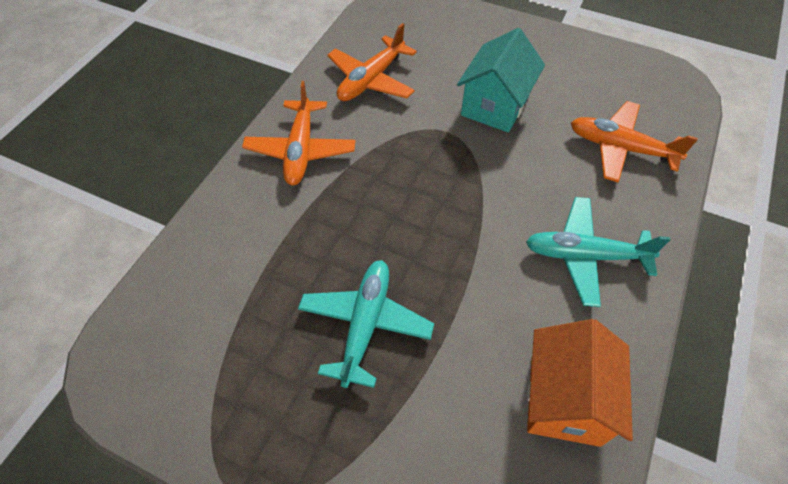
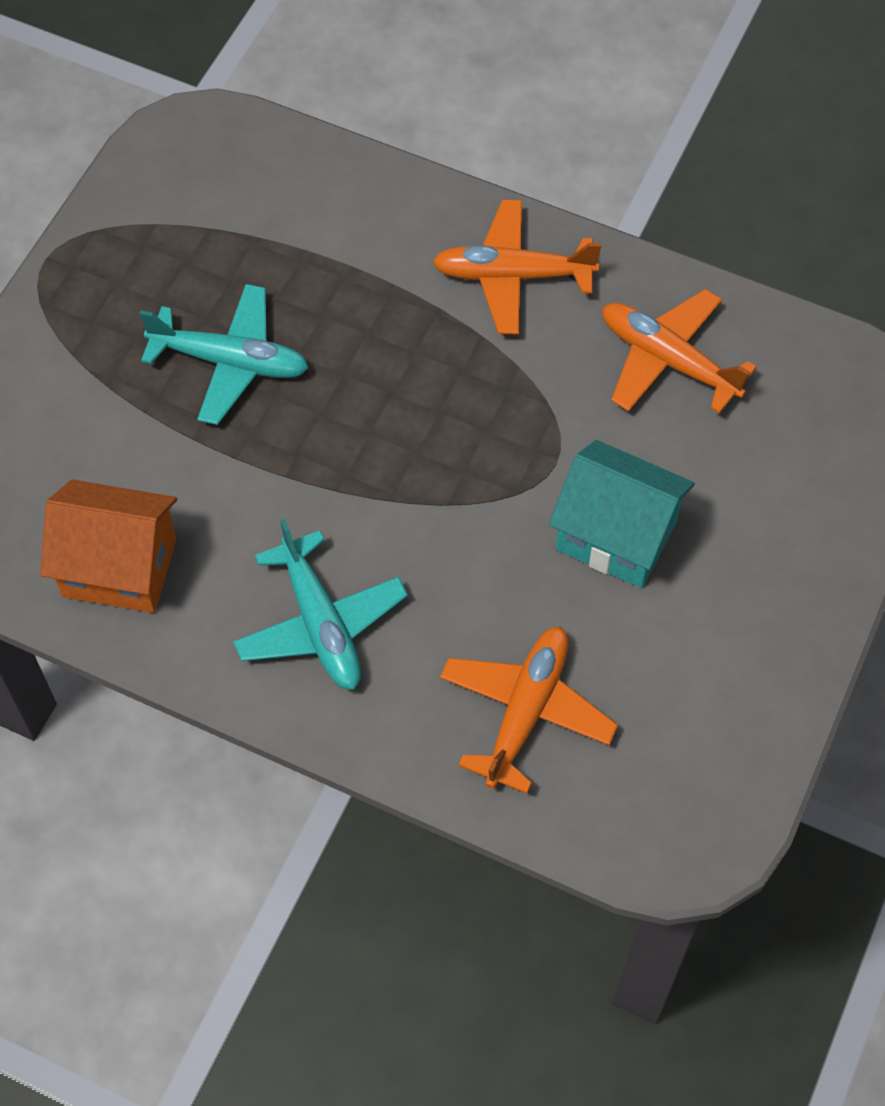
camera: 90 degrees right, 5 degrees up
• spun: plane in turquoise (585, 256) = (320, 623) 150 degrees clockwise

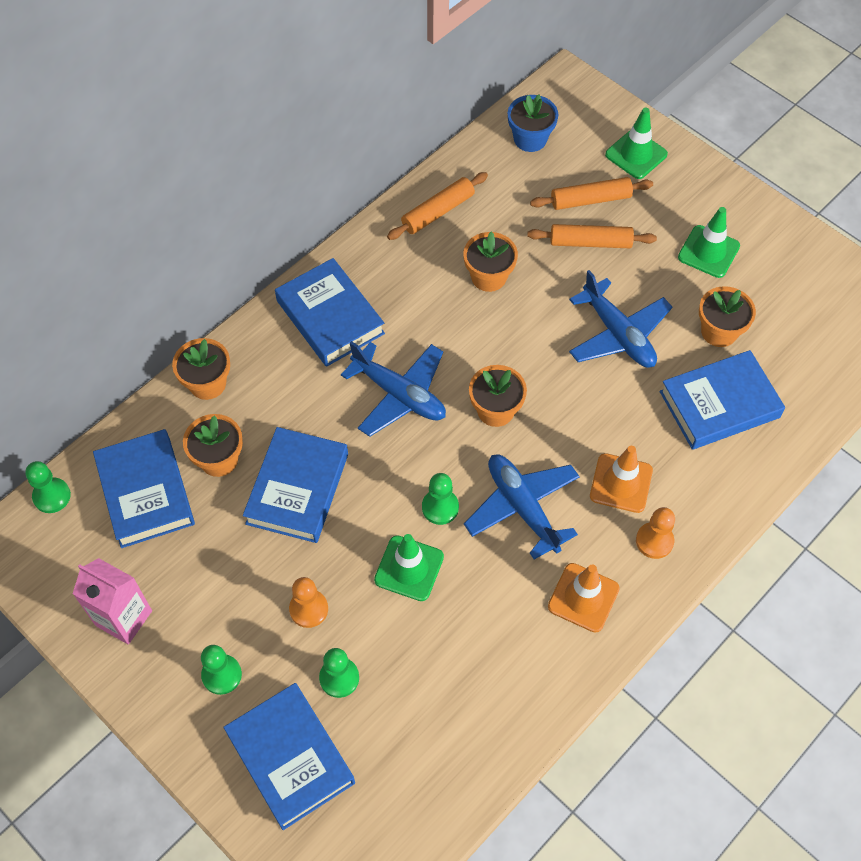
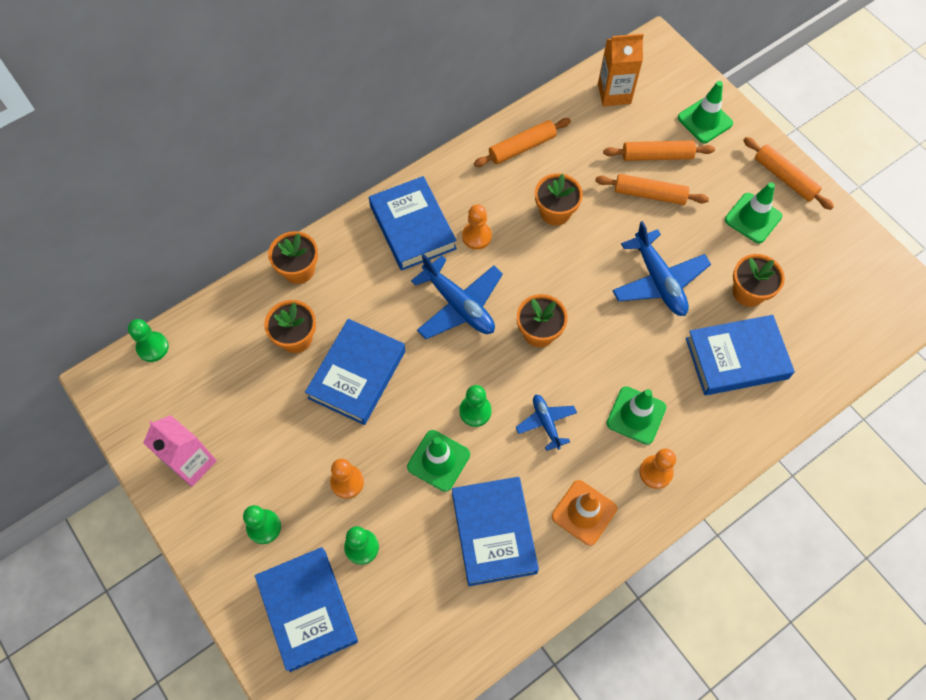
camera: 10 degrees right, 5 degrees up
• exchanged: flower pot in blue (530, 139) to carton in orange (614, 93)
• relocated: book in blue (145, 492) to (493, 532)
• colour: traffic cone in orange (621, 483) to traffic cone in green (636, 415)
• size: plane in blue (522, 507) = (546, 423) x0.57
• appeared: rolling pin in orange (784, 178)
• appeared: pawn in orange (476, 236)

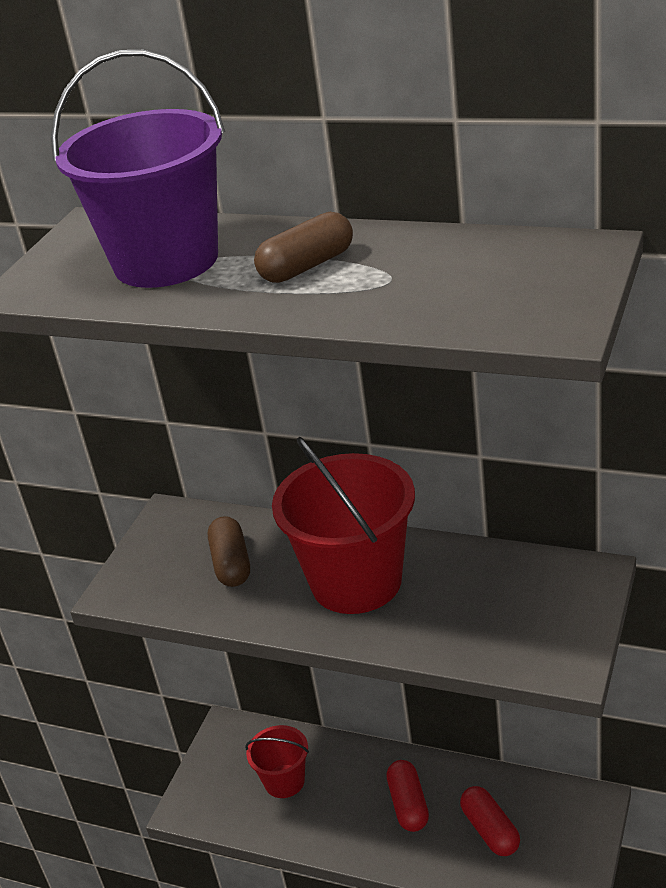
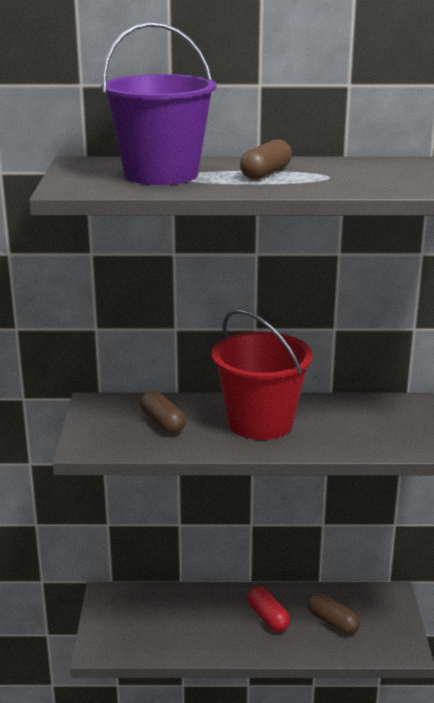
camera: 25 degrees left, 10 degrees down
• missing: bucket in red (284, 781)
• colour: capsule in red (490, 830) to capsule in brown (332, 622)

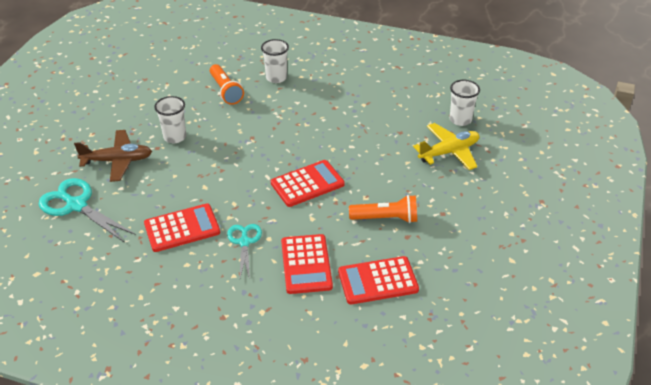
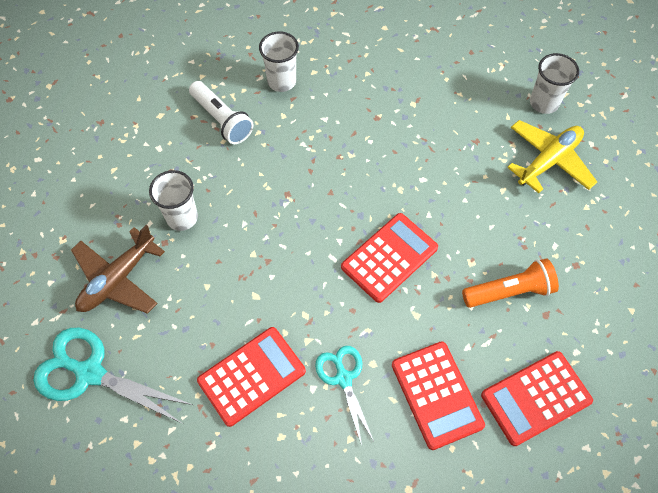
camera: 15 degrees left, 20 degrees up
• colour: flashlight in orange (225, 91) to flashlight in white (222, 120)
• spun: plane in brown (117, 161) = (118, 279) 150 degrees clockwise

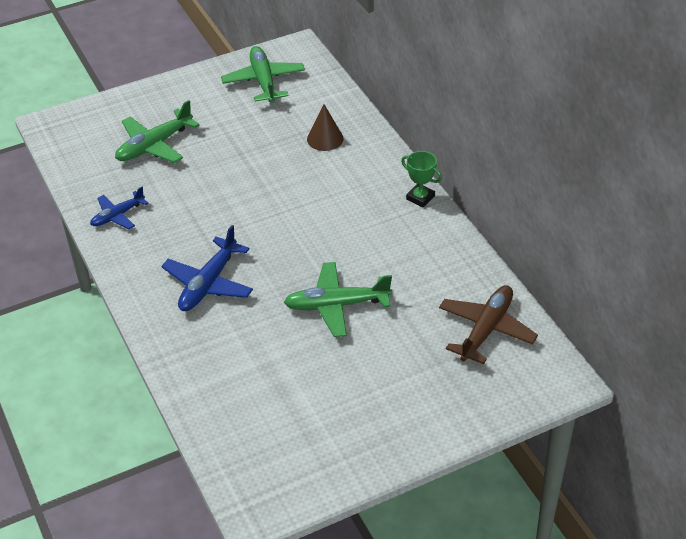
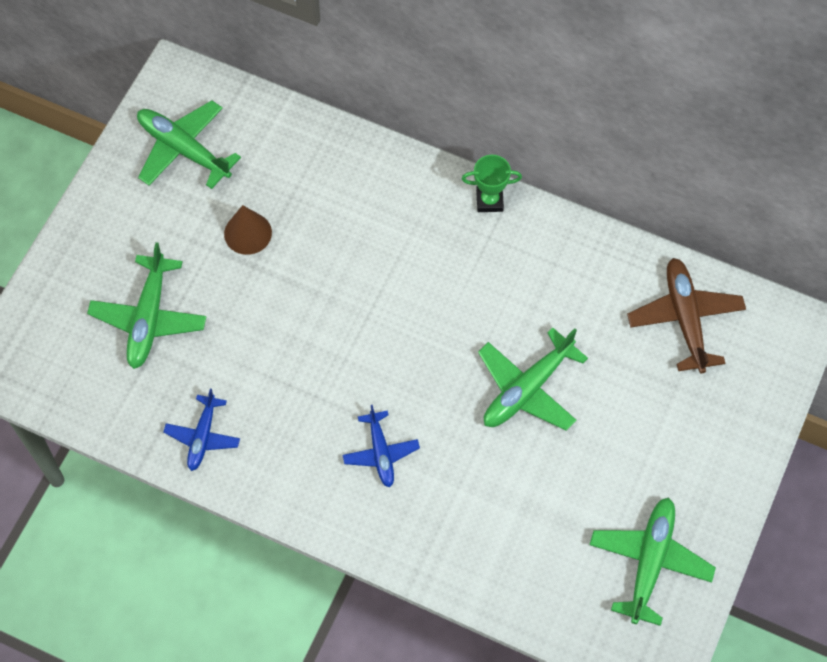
camera: 40 degrees left, 20 degrees up
• relocated: cone in brown (325, 139) to (248, 233)
• size: plane in blue (208, 284) = (381, 453) x0.63
• appeared: plane in green (650, 562)

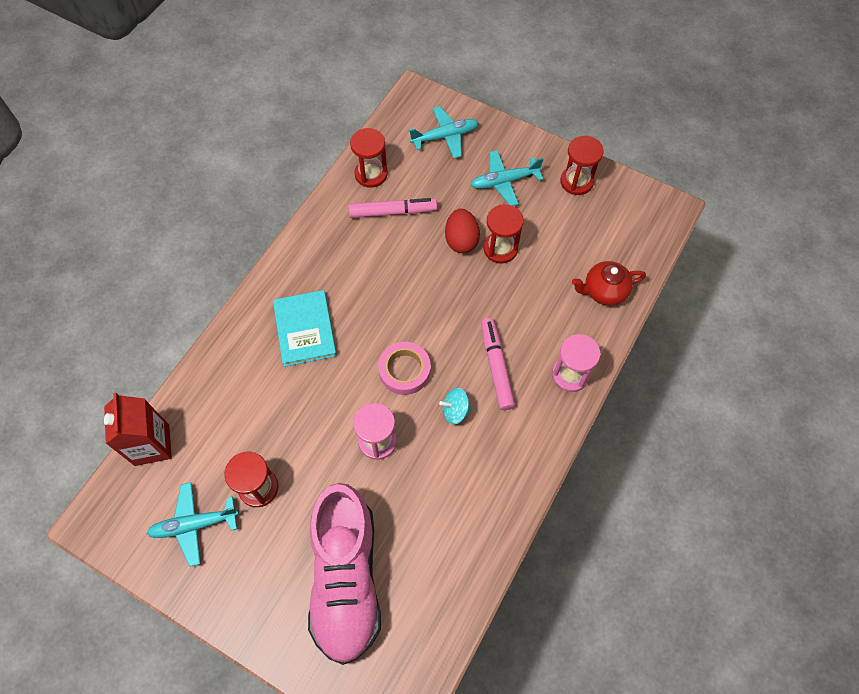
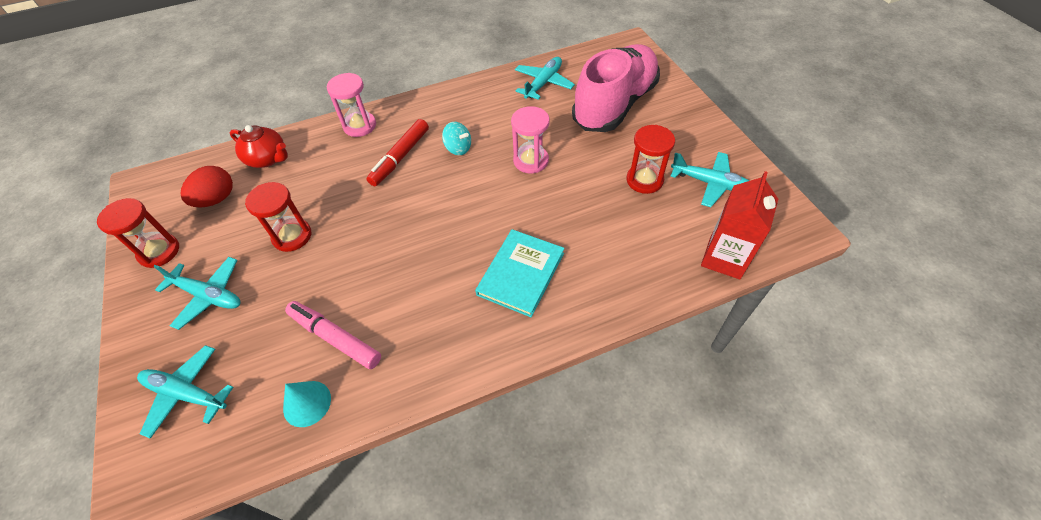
camera: 140 degrees left, 10 degrees down
• exchanged: hourglass in red (371, 174) to cone in turquoise (307, 403)
• relocated: egg in red (461, 240) to (216, 199)
• colour: marker in pink (496, 366) to marker in red (400, 157)
• missing: tape in pink (404, 370)
• appeared: plane in turquoise (543, 83)

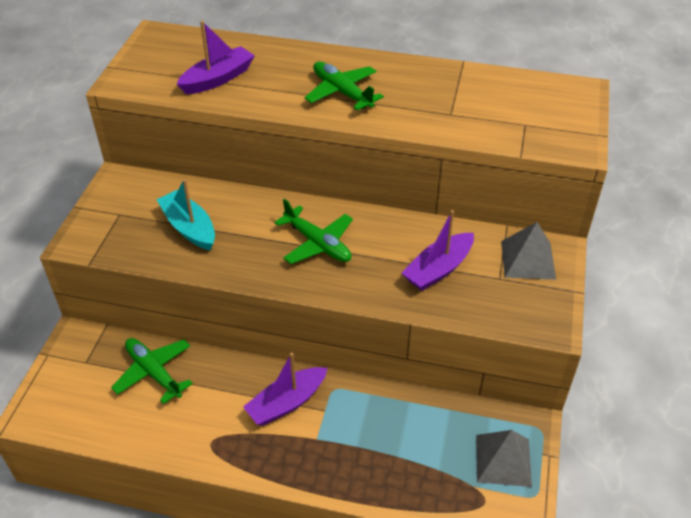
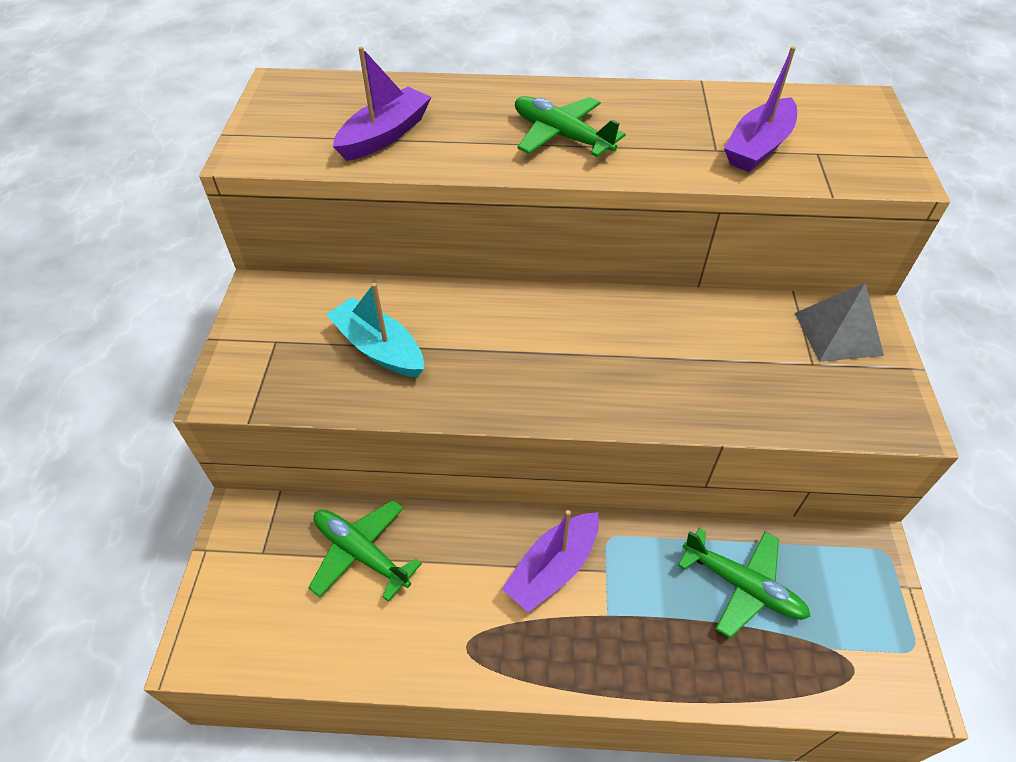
camera: 10 degrees left, 5 degrees up
• relocated: plane in green (317, 243) to (742, 586)
• relocated: boat in purple (438, 269) to (758, 147)
• missing: pyramid in grey (503, 460)

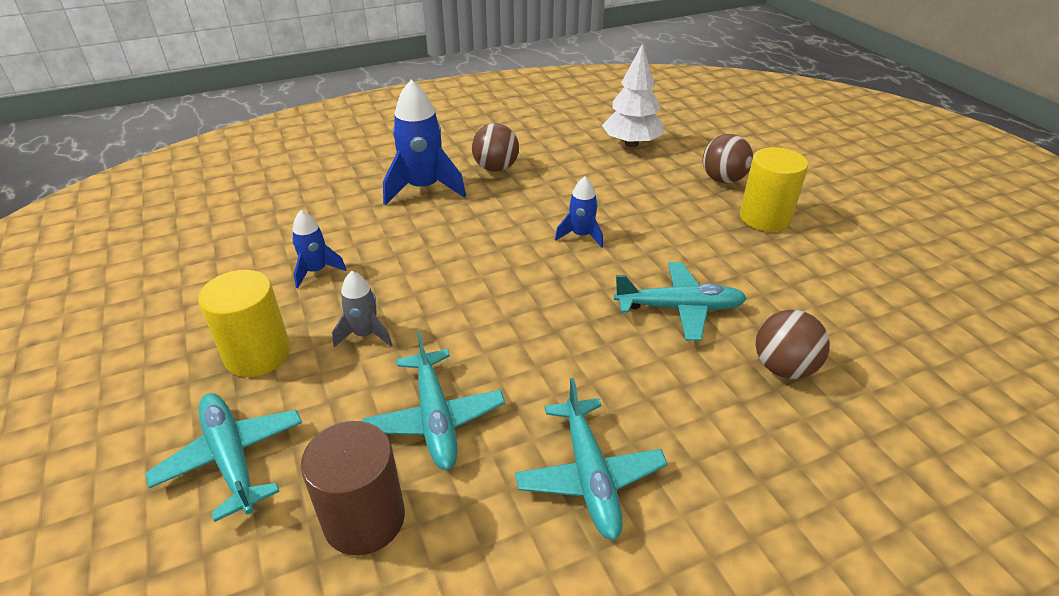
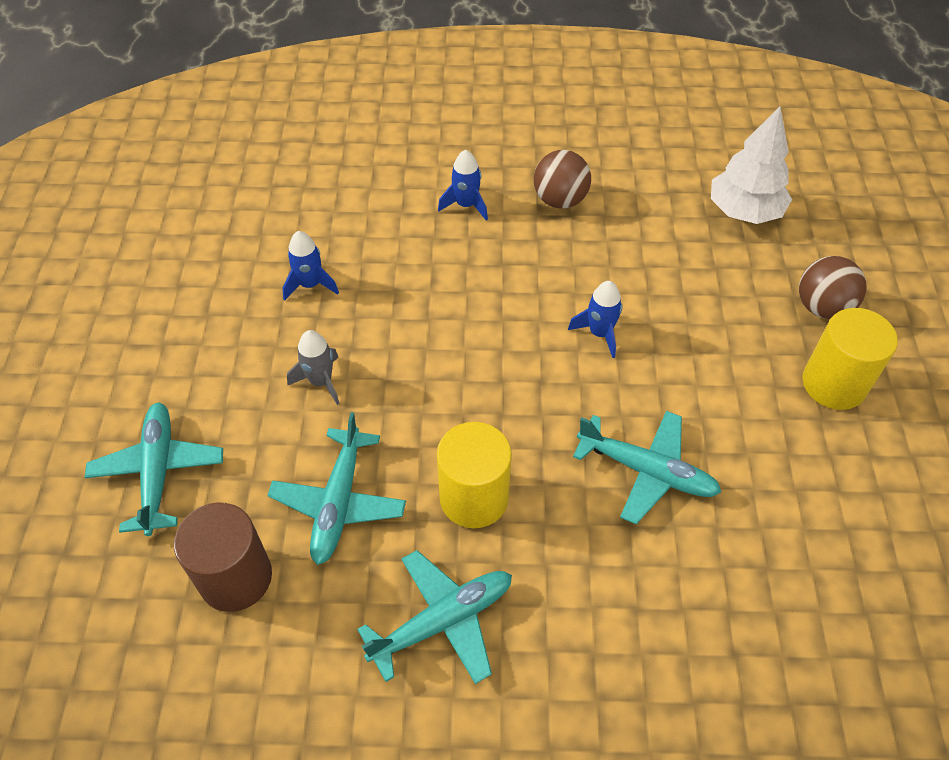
camera: 25 degrees right, 15 degrees up
• size: rocket in blue (423, 188) = (466, 205) x0.55
• relocated: cylinder in yellow (258, 354) to (474, 497)
• missing: ball in brown (783, 368)
• spun: plane in turquoise (589, 475) = (442, 621) 135 degrees counterclockwise

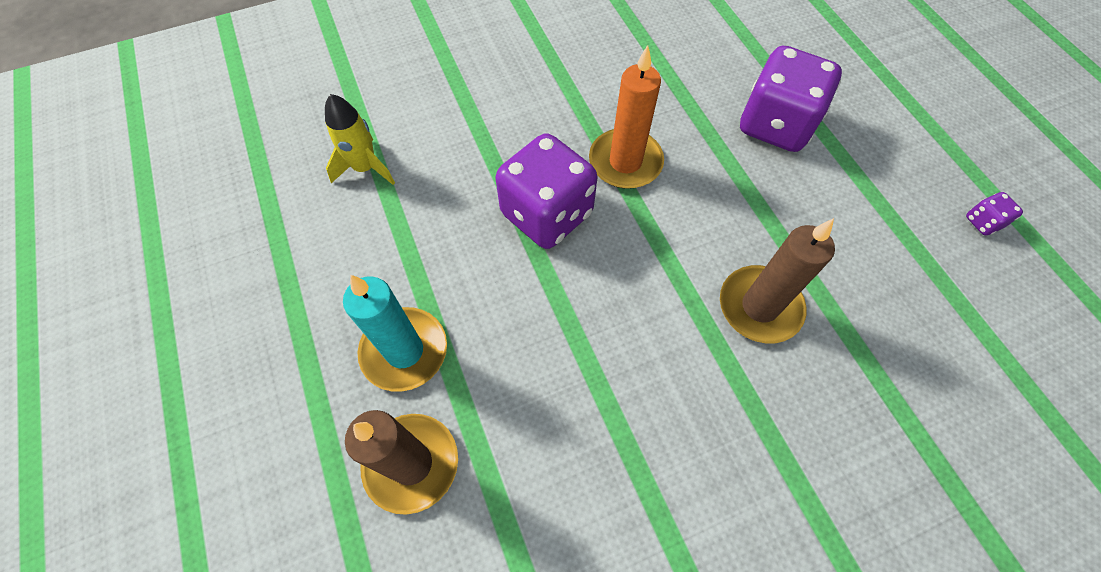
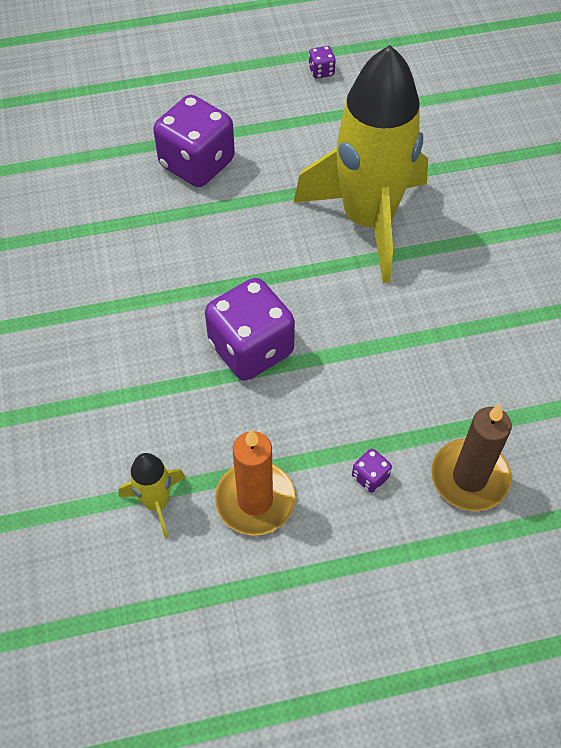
camera: 80 degrees left, 5 degrees down
• relocated: candle in orange (625, 162) to (255, 500)
• exchanged: candle in brown (759, 306) to rocket in yellow (368, 220)
• exchanged: candle in turquoise (404, 351) to dice in purple (370, 477)

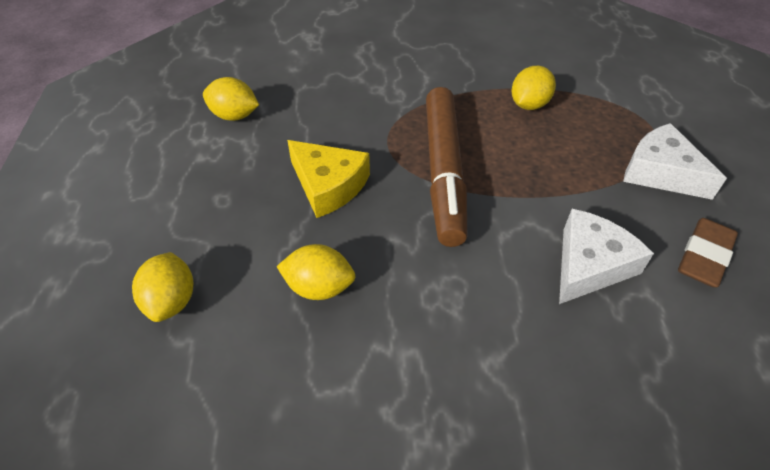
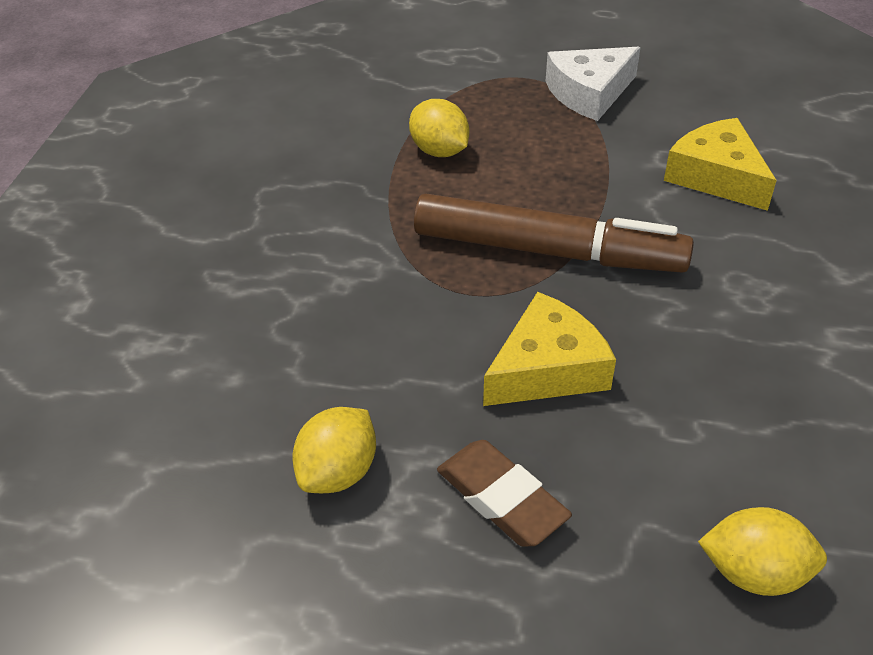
camera: 75 degrees left, 5 degrees down
• colour: cheese in white (590, 265) to cheese in yellow (716, 176)
• relocated: eraser in brown (704, 256) to (501, 498)
• missing: lemon in yellow (319, 287)

